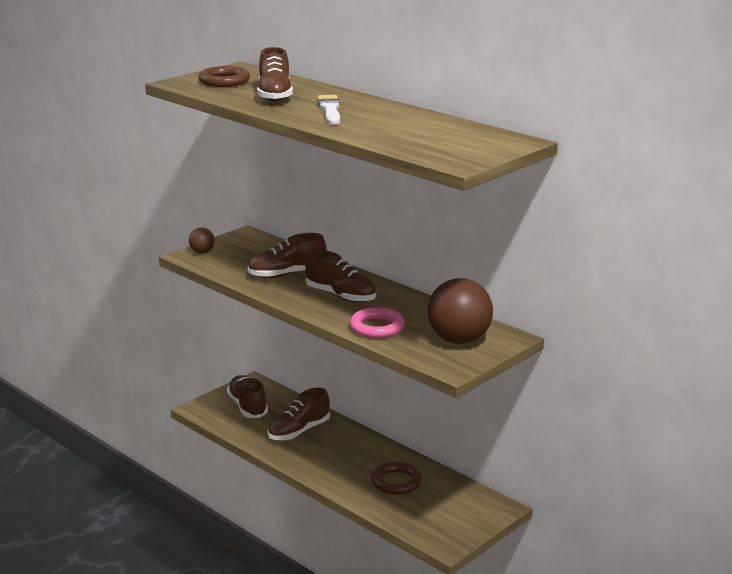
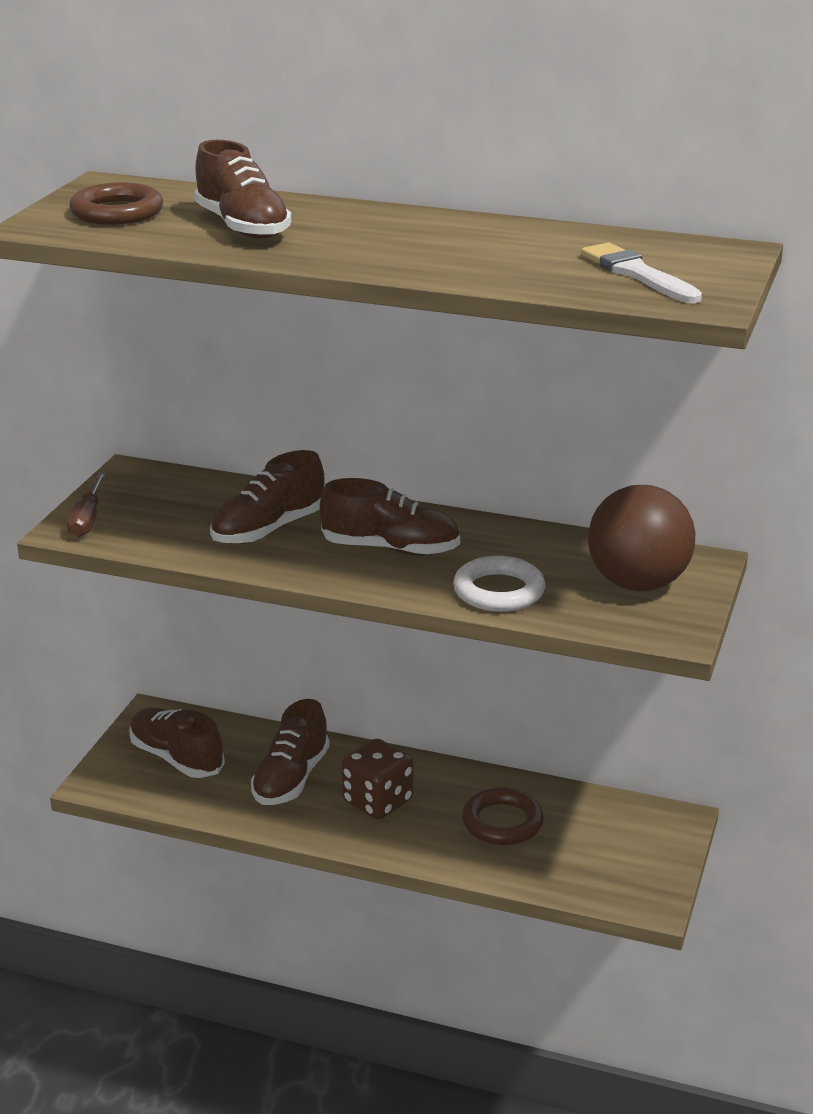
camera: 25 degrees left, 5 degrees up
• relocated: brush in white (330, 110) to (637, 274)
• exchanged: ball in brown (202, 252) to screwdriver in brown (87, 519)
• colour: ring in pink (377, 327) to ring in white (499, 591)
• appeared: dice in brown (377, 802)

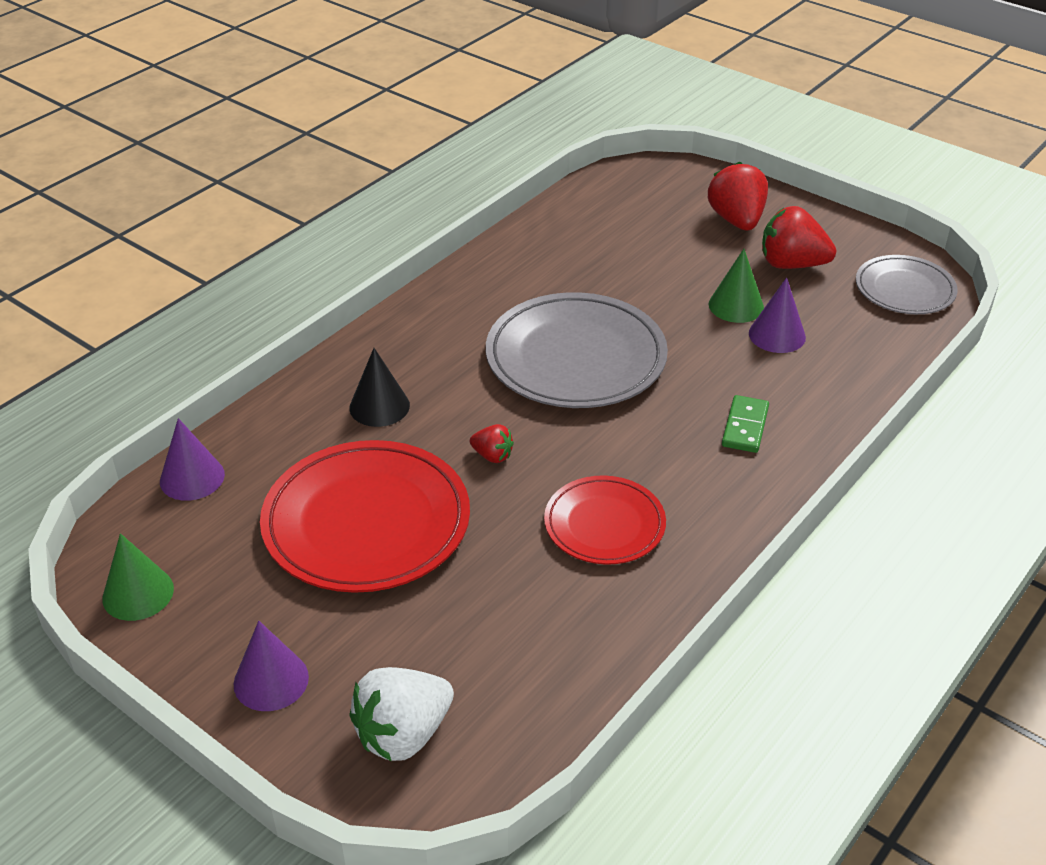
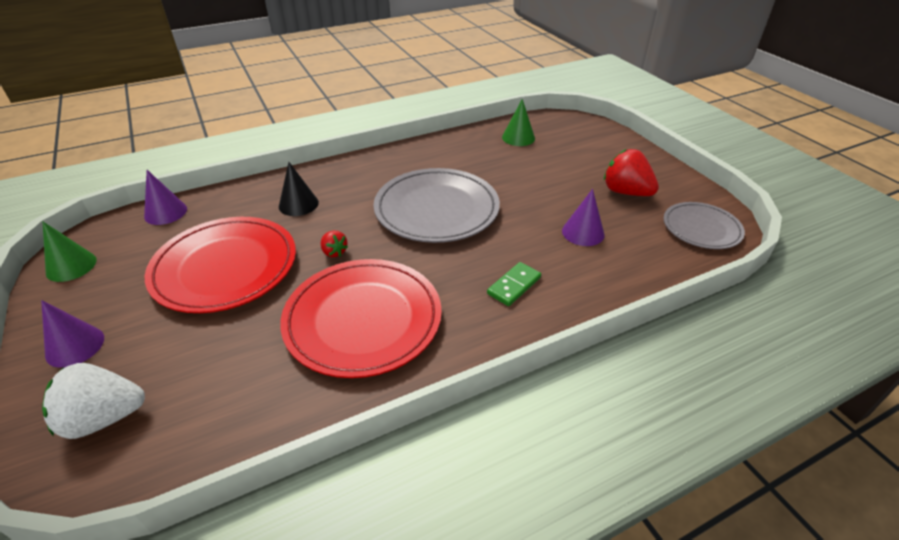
camera: 25 degrees right, 0 degrees up
• missing: strawberry in red (736, 220)
• relocated: cone in green (736, 305) to (518, 137)
• size: plate in red (604, 524) = (363, 320) x1.71

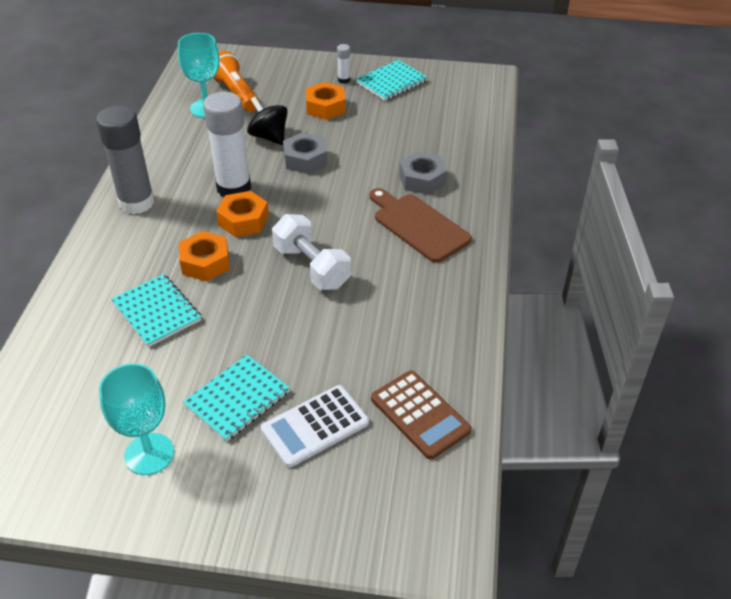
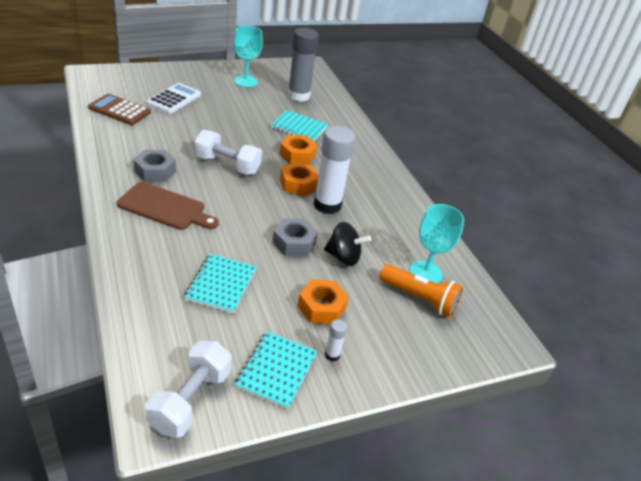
camera: 145 degrees right, 5 degrees down
• relocated: glue stick in grey (136, 203) to (298, 96)
• relocated: nut in grey (422, 180) to (155, 171)
• relocated: notebook in turquoise (237, 399) to (221, 284)
• appeared: dumbbell in white (190, 400)

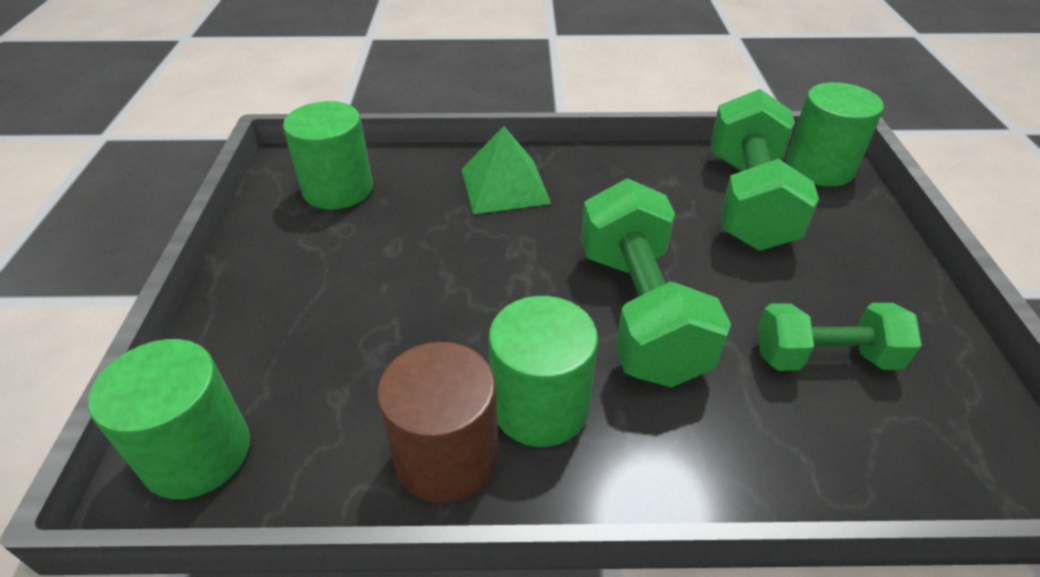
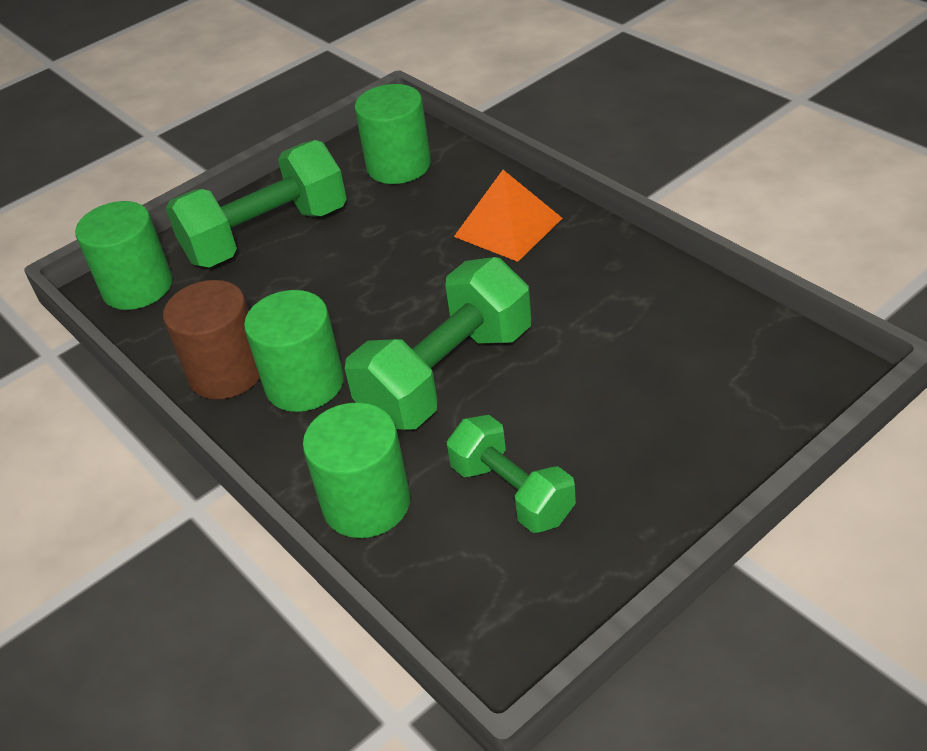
camera: 55 degrees right, 0 degrees up
• relocated: cylinder in green (819, 167) to (366, 503)
• relocated: dumbbell in green (748, 201) to (266, 235)
• colour: pyramid in green (504, 185) to pyramid in orange (508, 227)

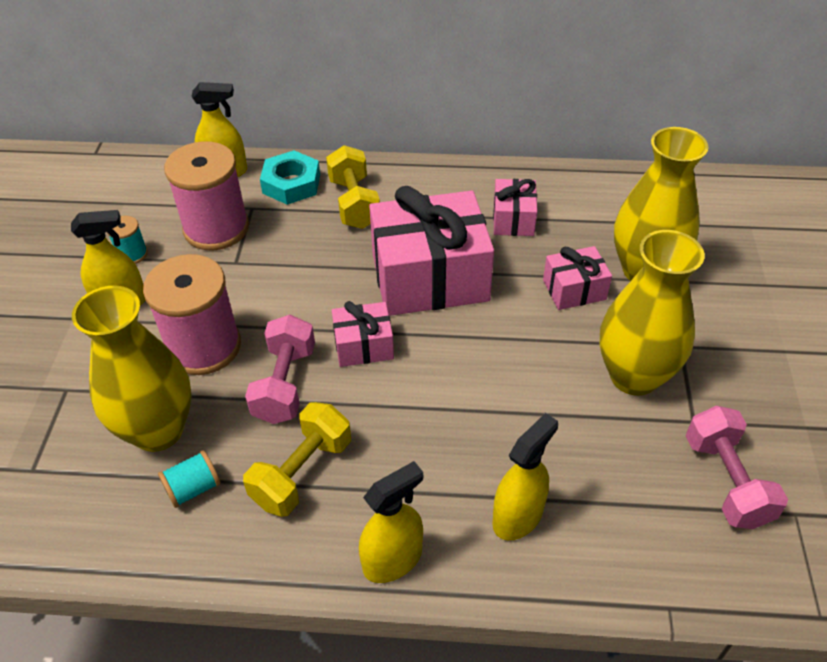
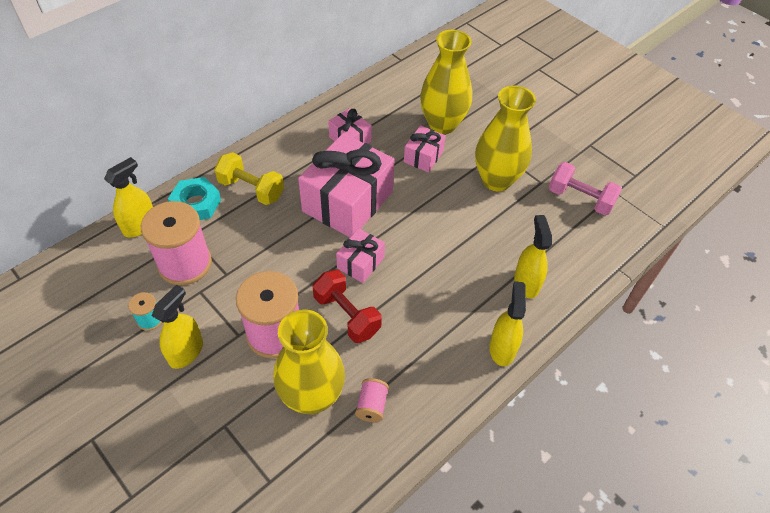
camera: 50 degrees left, 5 degrees up
• colour: dumbbell in pink (285, 384) to dumbbell in red (347, 315)
• missing: dumbbell in yellow (302, 472)
• colour: spool in turquoise (193, 488) to spool in pink (372, 405)

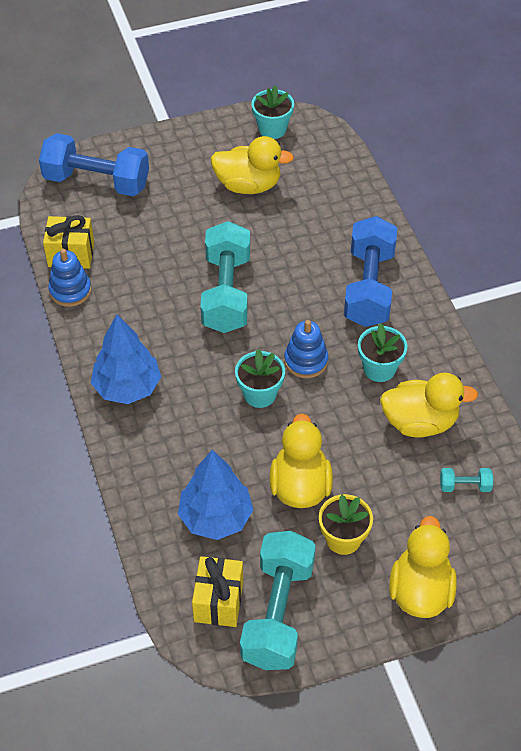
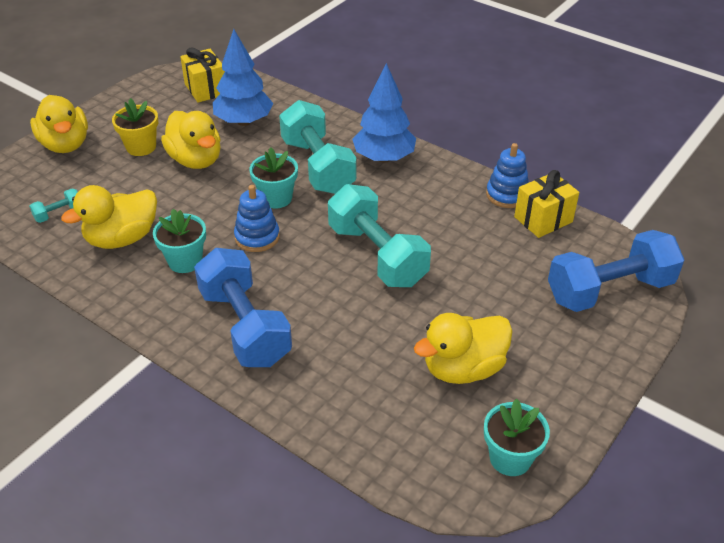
camera: 145 degrees right, 10 degrees down
• relocated: dumbbell in turquoise (278, 613) to (318, 166)

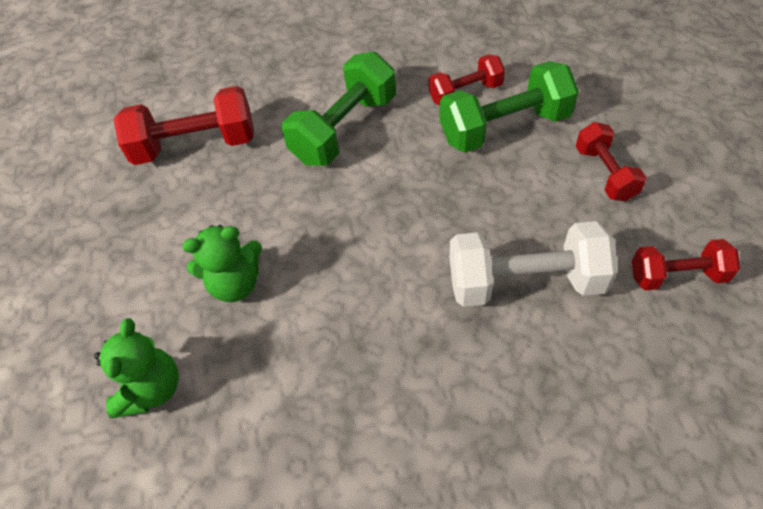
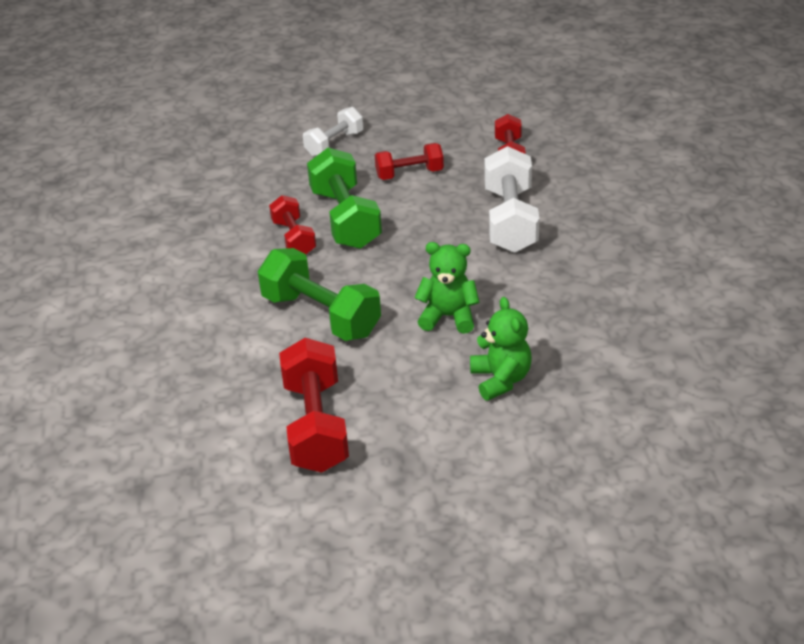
camera: 90 degrees left, 15 degrees down
• relocated: teddy bear in green (152, 389) to (448, 316)
• appeared: dumbbell in white (334, 144)

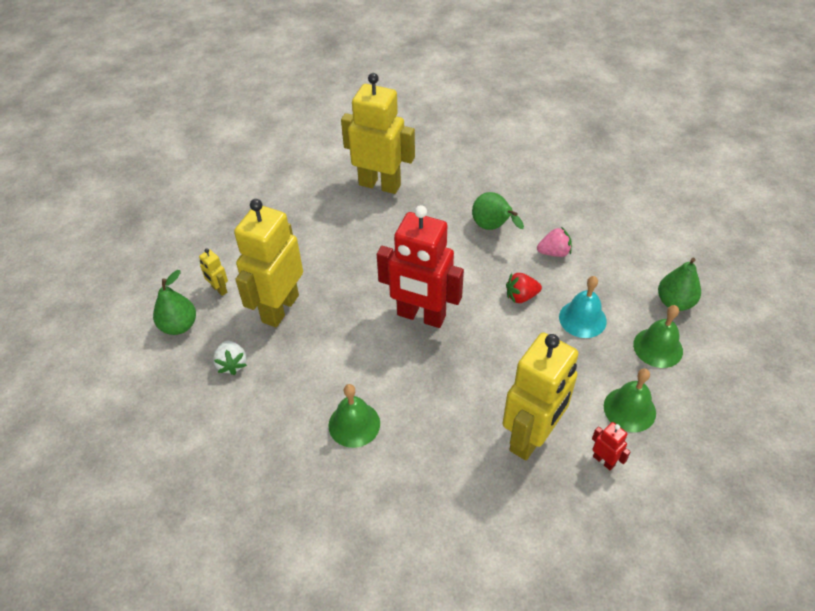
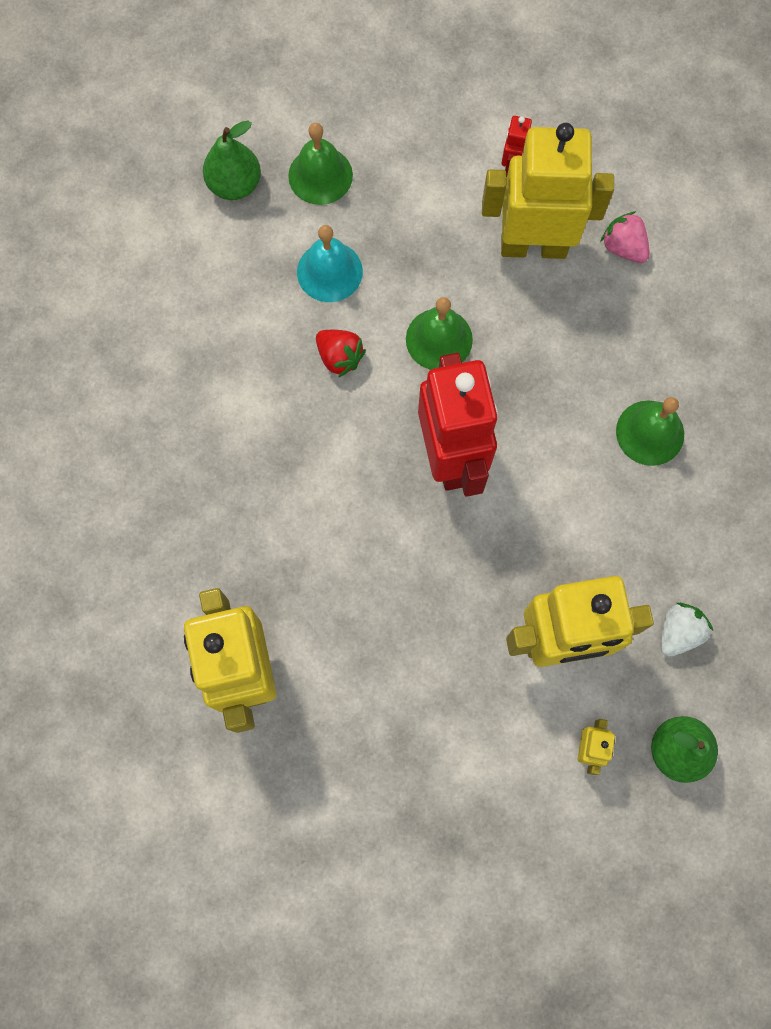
camera: 125 degrees left, 25 degrees up
• missing: pear in green (493, 227)
• relocated: strawberry in pink (554, 252) to (623, 247)
• relocated: bell in green (629, 409) to (439, 339)

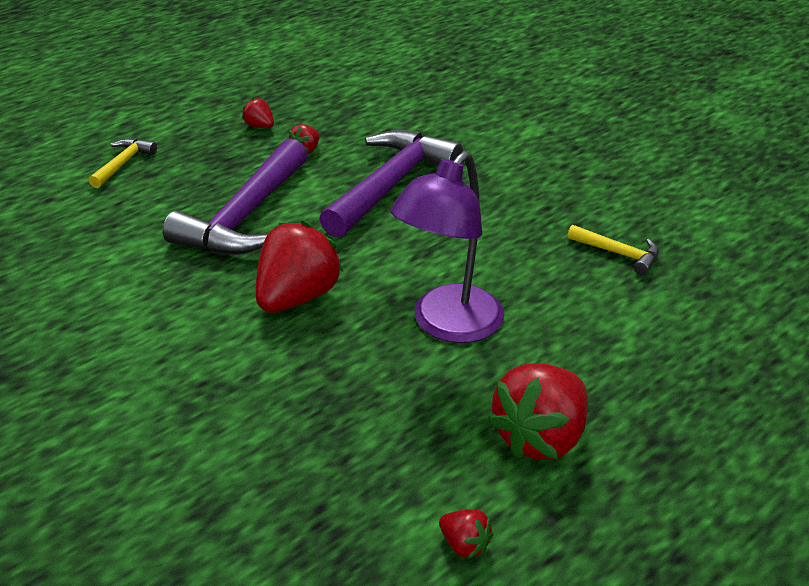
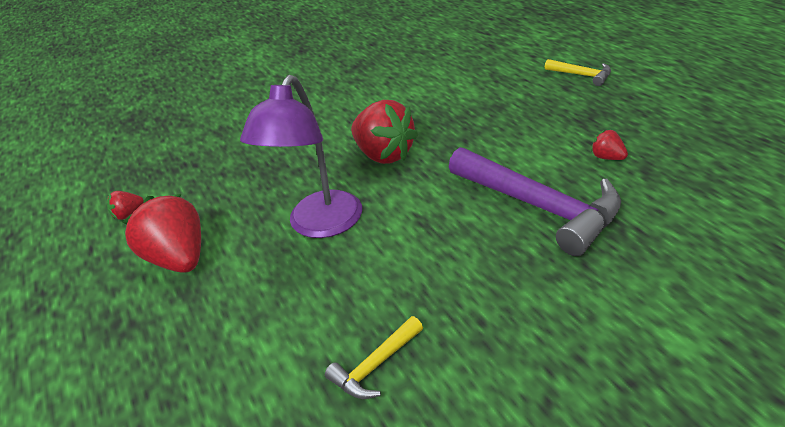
camera: 110 degrees right, 0 degrees up
• missing: strawberry in red (259, 126)
• missing: hammer in purple (244, 217)
• spun: lamp in purple (447, 325) = (319, 225) 120 degrees counterclockwise

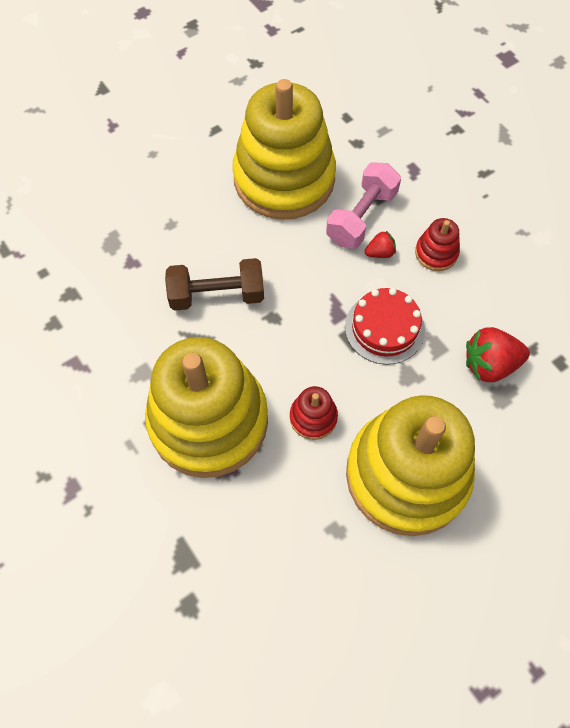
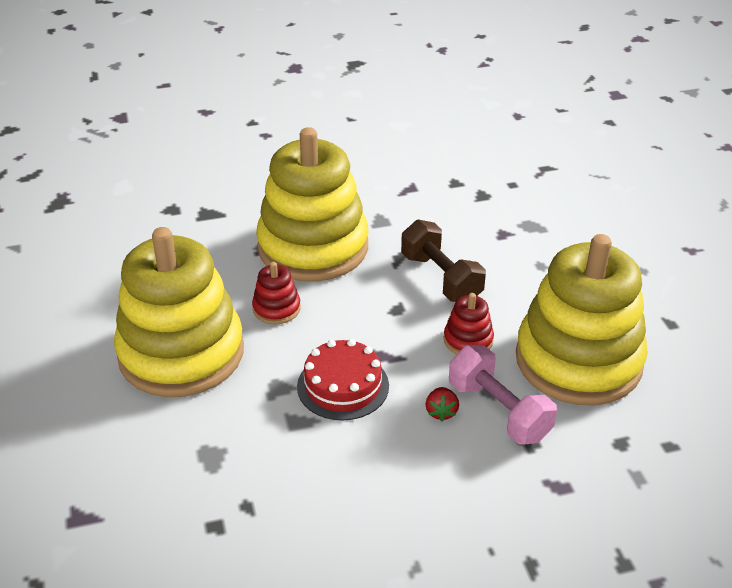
camera: 110 degrees right, 25 degrees down
• relocated: stacking toy in red (436, 253) to (468, 340)
• spun: dumbbell in brown (217, 295) = (441, 278) 45 degrees counterclockwise
• missing: strawberry in red (489, 364)

